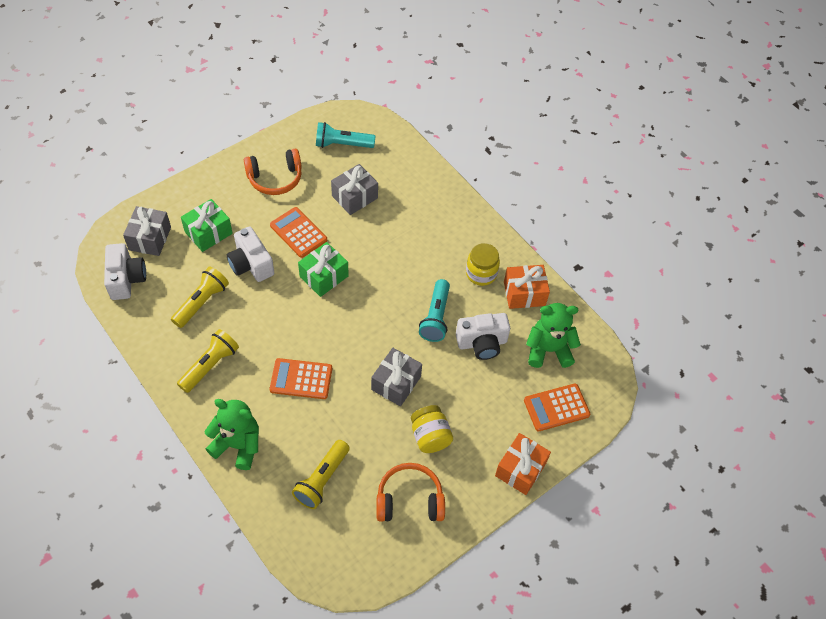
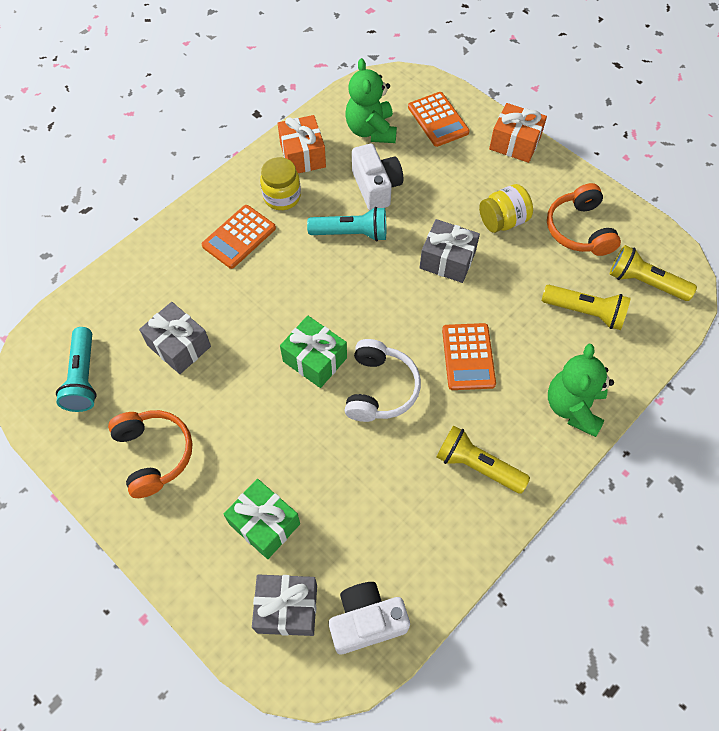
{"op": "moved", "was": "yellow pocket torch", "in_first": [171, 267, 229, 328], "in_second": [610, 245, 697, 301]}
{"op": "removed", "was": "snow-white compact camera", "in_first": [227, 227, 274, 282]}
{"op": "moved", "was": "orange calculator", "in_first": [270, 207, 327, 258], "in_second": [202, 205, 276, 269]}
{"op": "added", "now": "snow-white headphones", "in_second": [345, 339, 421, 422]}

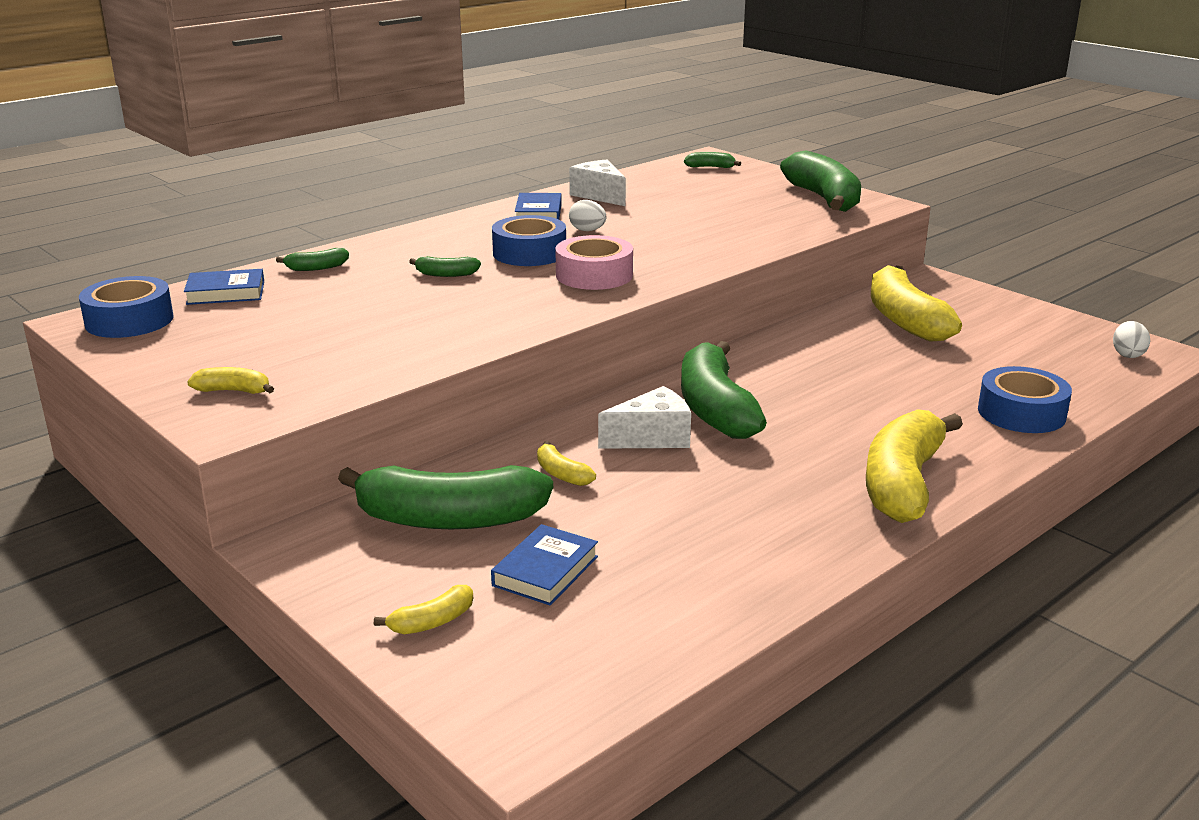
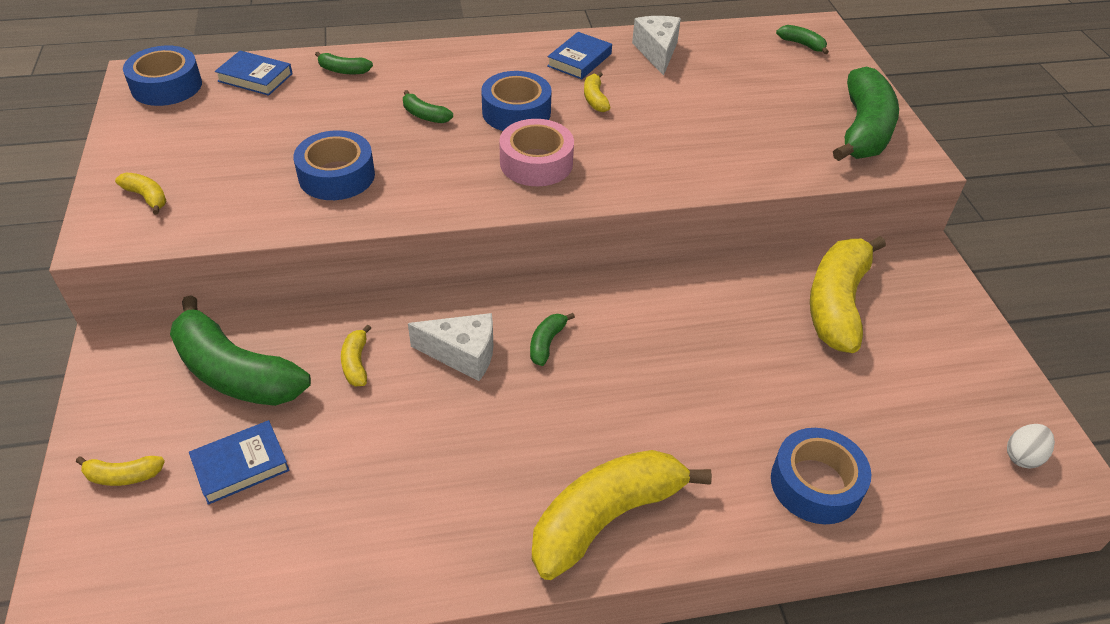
{"op": "replaced", "was": "snow-white toy egg", "now": "yellow banana", "in_first": [569, 200, 606, 231], "in_second": [584, 72, 611, 112]}
{"op": "resized", "was": "leaf-green banana", "in_first": [681, 341, 767, 439], "in_second": [530, 313, 575, 366], "ratio": 0.43}
{"op": "added", "now": "blue tape", "in_second": [293, 130, 375, 200]}

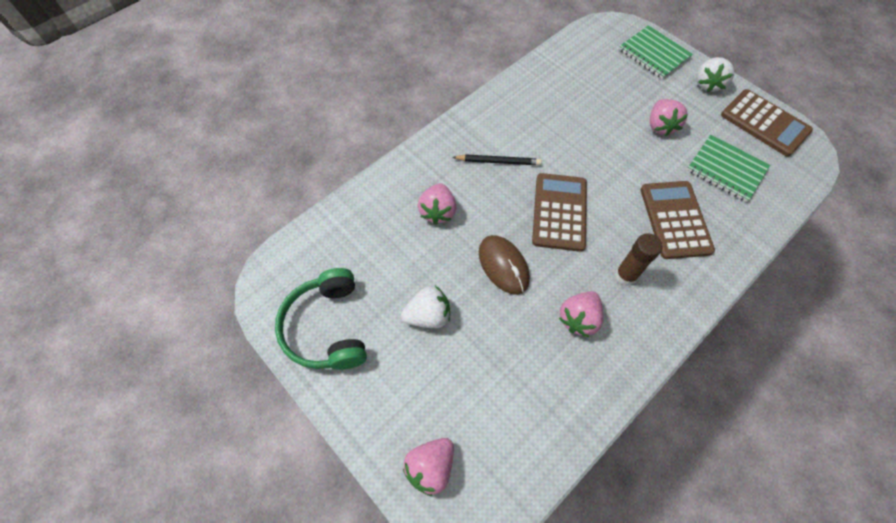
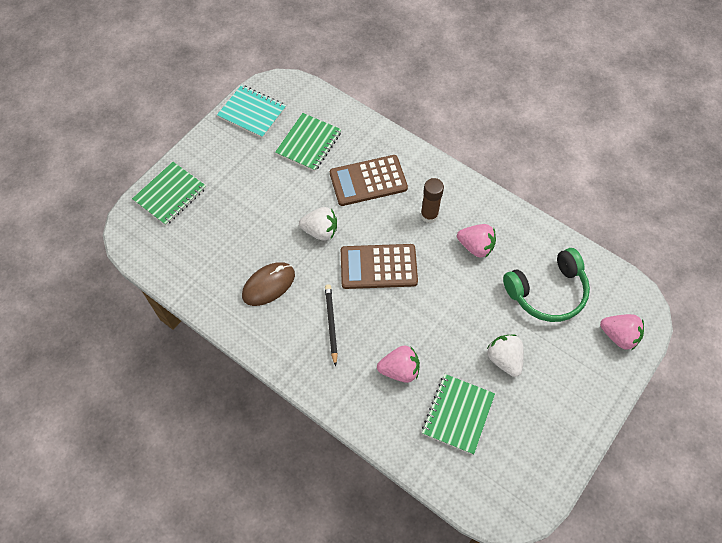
{"op": "moved", "was": "leaf-green headphones", "in_first": [275, 268, 367, 370], "in_second": [503, 248, 590, 322]}
{"op": "moved", "was": "brown PC mouse", "in_first": [479, 235, 530, 295], "in_second": [242, 262, 295, 306]}
{"op": "removed", "was": "pink strawberry", "in_first": [650, 99, 688, 136]}
{"op": "moved", "was": "snow-white strawberry", "in_first": [696, 57, 734, 92], "in_second": [299, 207, 337, 241]}
{"op": "replaced", "was": "brown calculator", "now": "teal notepad", "in_first": [721, 89, 813, 157], "in_second": [217, 85, 286, 139]}
{"op": "added", "now": "leaf-green notepad", "in_second": [422, 374, 495, 455]}

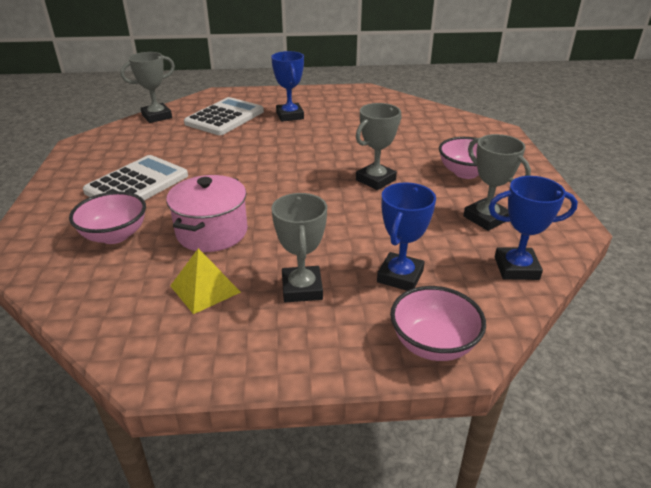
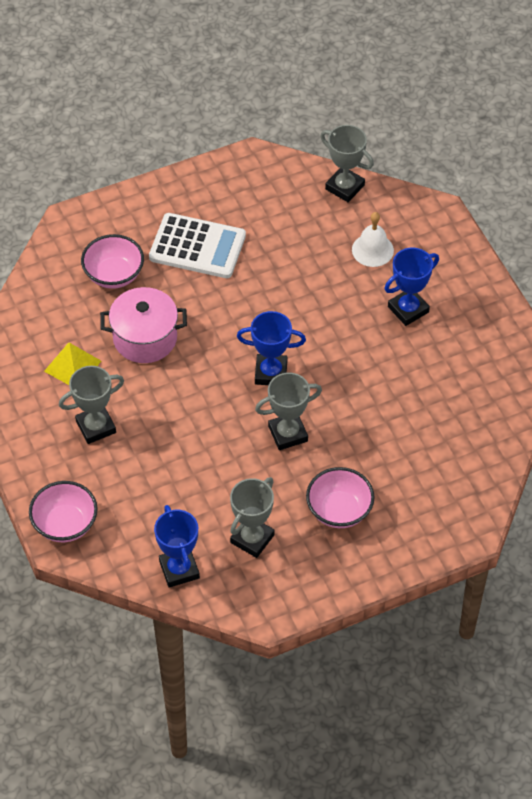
{"op": "replaced", "was": "snow-white calculator", "now": "snow-white school bell", "in_first": [184, 97, 264, 135], "in_second": [352, 212, 394, 267]}
{"op": "turned", "was": "ash-grey prize cup", "in_first": [356, 103, 401, 190], "in_second": [255, 373, 322, 450], "clockwise": -45}
{"op": "moved", "was": "blue prize cup", "in_first": [377, 183, 436, 291], "in_second": [237, 311, 306, 385]}

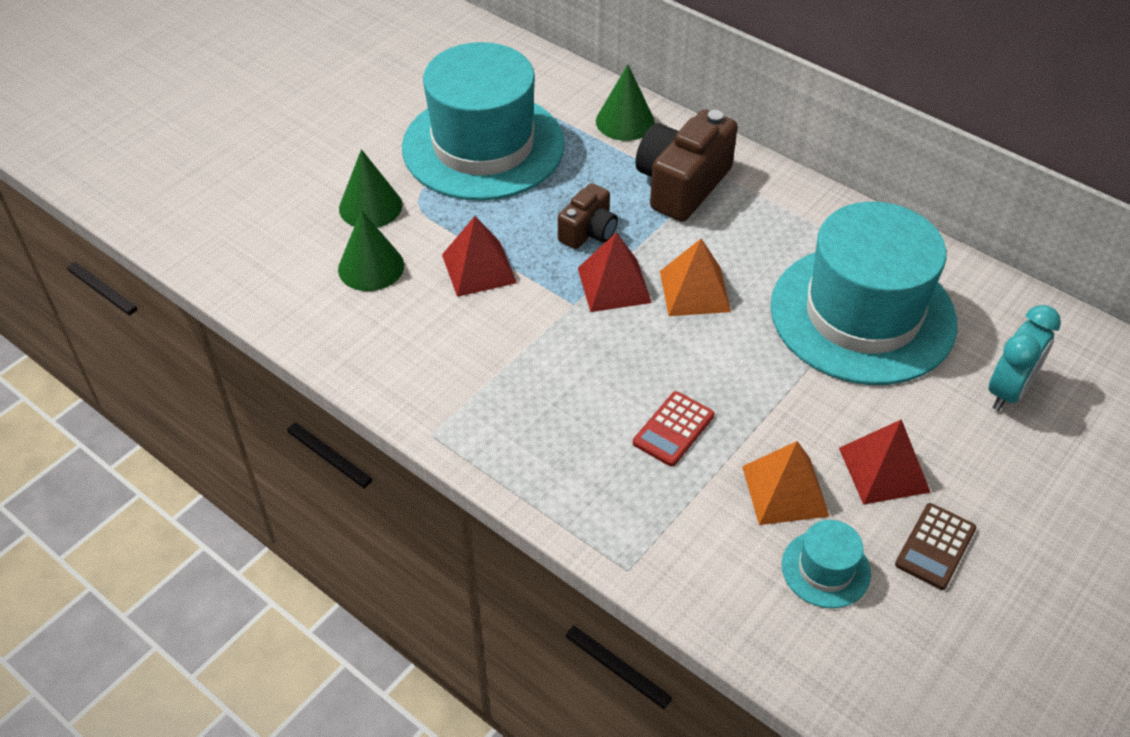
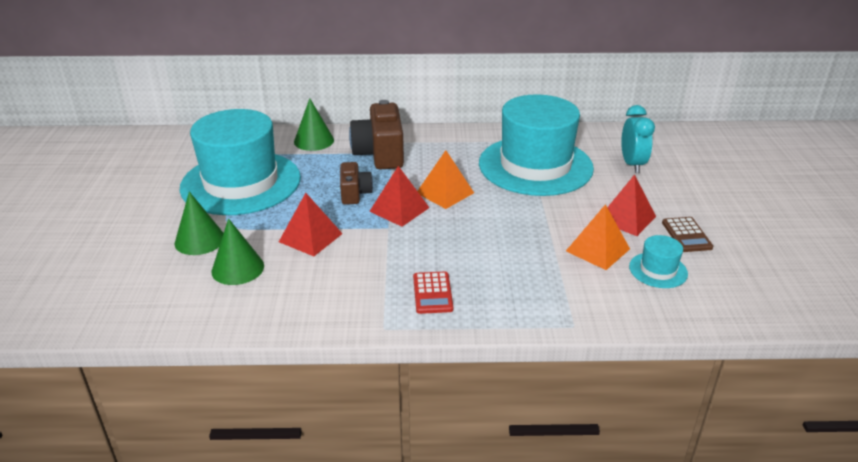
{"op": "moved", "was": "crimson calculator", "in_first": [633, 391, 714, 467], "in_second": [413, 271, 453, 314]}

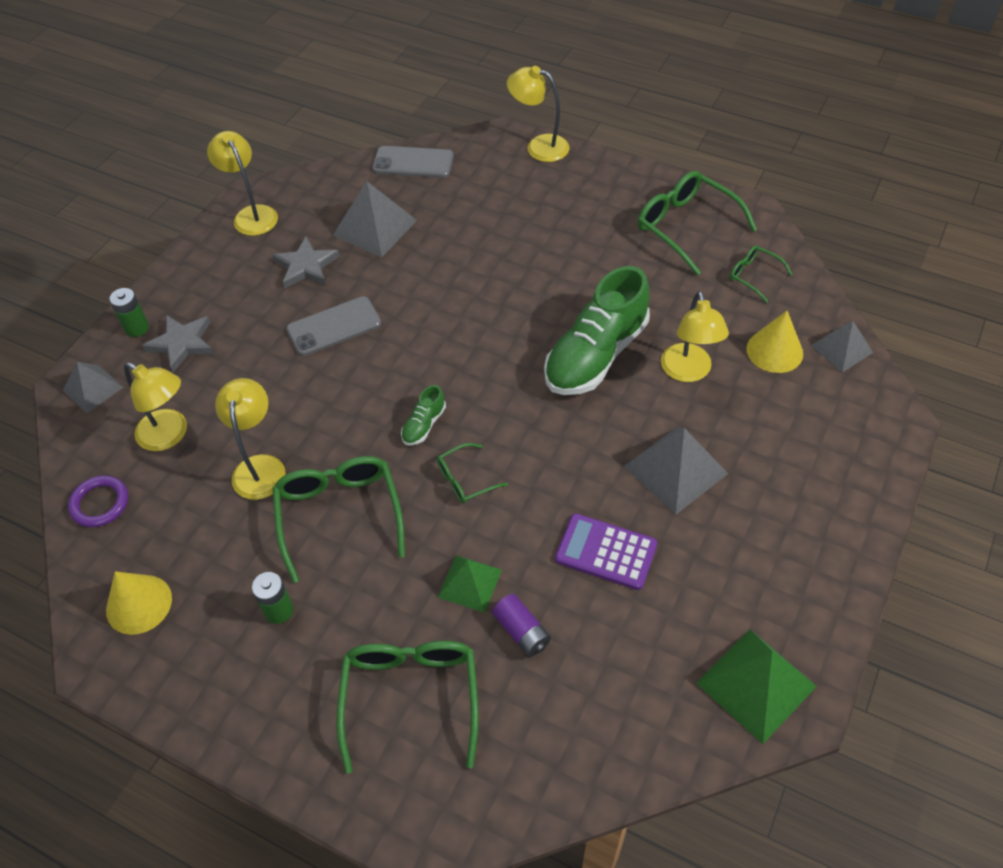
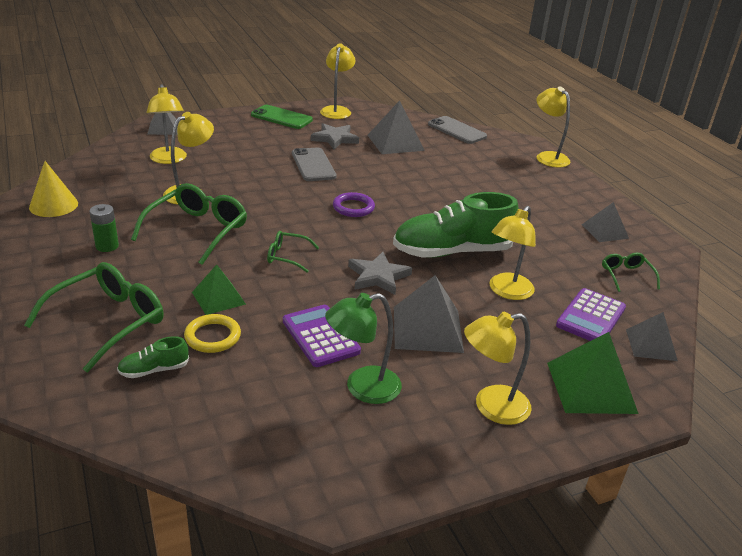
{"op": "moved", "was": "purple torus", "in_first": [68, 475, 128, 527], "in_second": [333, 192, 375, 217]}
{"op": "removed", "was": "leaf-green power cell", "in_first": [109, 288, 149, 337]}
{"op": "moved", "was": "ash-grey star shape", "in_first": [142, 315, 214, 372], "in_second": [348, 252, 412, 295]}
{"op": "turned", "was": "ash-grey mobile phone", "in_first": [286, 296, 381, 356], "in_second": [292, 147, 336, 181], "clockwise": 60}
{"op": "moved", "was": "leaf-green lace-up shoe", "in_first": [401, 385, 446, 446], "in_second": [117, 336, 189, 378]}
{"op": "replaced", "was": "purple power cell", "now": "yellow torus", "in_first": [492, 594, 551, 657], "in_second": [184, 314, 241, 353]}
{"op": "replaced", "was": "leaf-green glasses", "now": "ash-grey pyramid shape", "in_first": [638, 171, 757, 275], "in_second": [582, 202, 629, 242]}
{"op": "moved", "was": "leaf-green pyramid shape", "in_first": [696, 629, 817, 744], "in_second": [547, 332, 639, 414]}
{"op": "replaced", "was": "yellow solid cone", "now": "purple calculator", "in_first": [746, 311, 803, 373], "in_second": [556, 288, 626, 341]}
{"op": "added", "now": "leaf-green mobile phone", "in_second": [251, 105, 313, 129]}
{"op": "added", "now": "leaf-green desk lamp", "in_second": [325, 293, 402, 404]}
{"op": "added", "now": "yellow desk lamp", "in_second": [464, 312, 532, 425]}

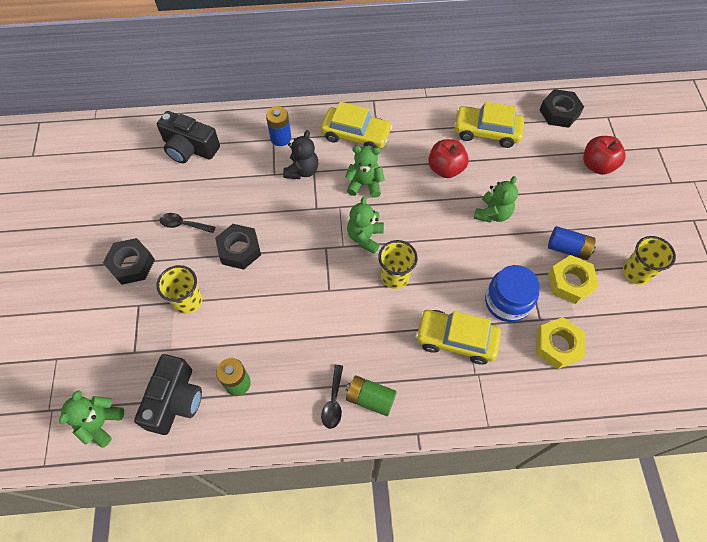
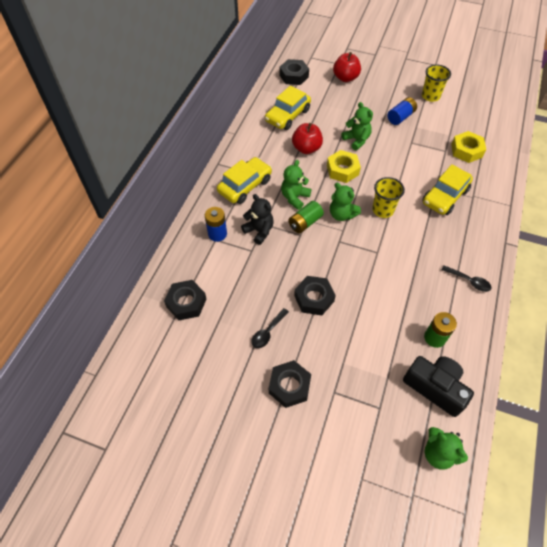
{"op": "removed", "was": "yellow tumbler", "in_first": [156, 265, 202, 314]}
{"op": "replaced", "was": "ebony compact camera", "now": "ebony nut", "in_first": [157, 111, 220, 163], "in_second": [164, 280, 206, 320]}
{"op": "moved", "was": "leaf-green power cell", "in_first": [346, 375, 397, 416], "in_second": [288, 201, 324, 233]}
{"op": "removed", "was": "blue preserve jar", "in_first": [485, 265, 540, 322]}
{"op": "moved", "was": "yellow nut", "in_first": [548, 255, 599, 304], "in_second": [327, 150, 361, 183]}

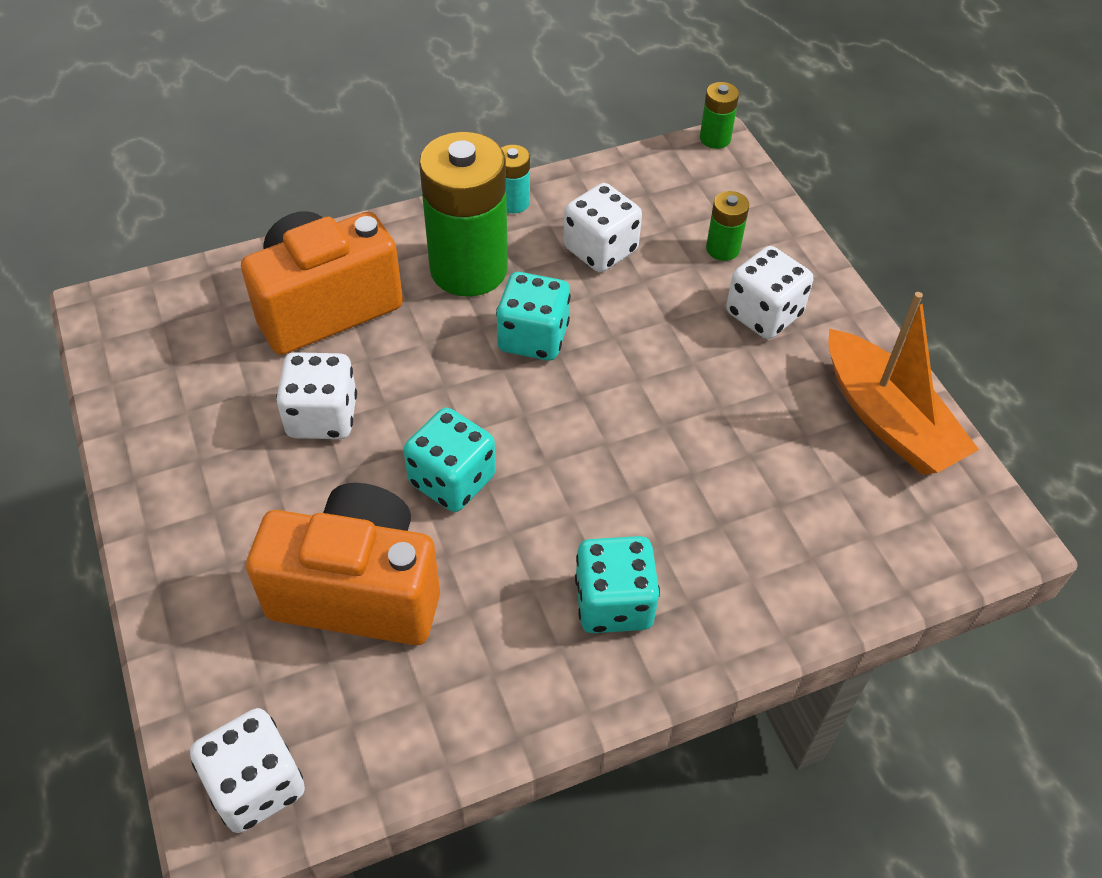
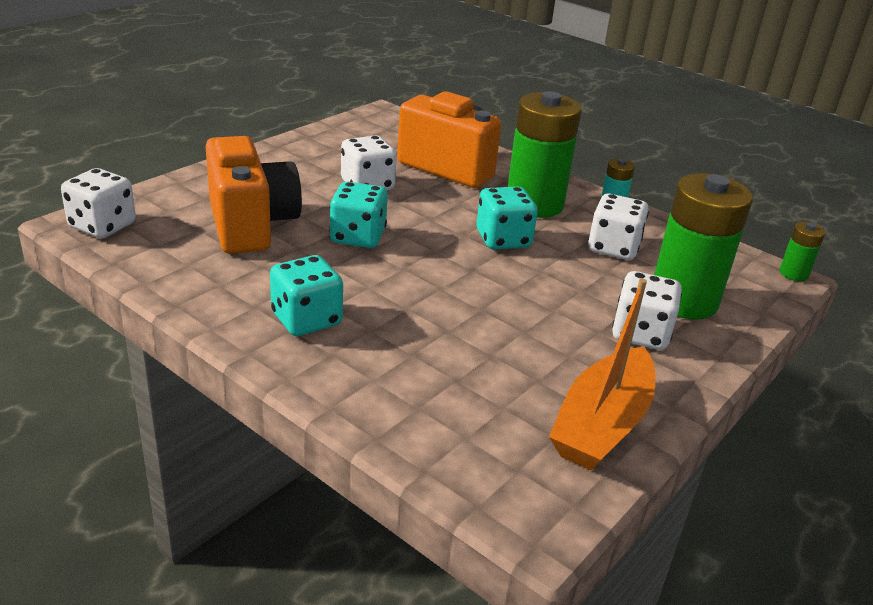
{"op": "resized", "was": "leaf-green power cell", "in_first": [706, 191, 749, 261], "in_second": [654, 173, 753, 319], "ratio": 2.24}

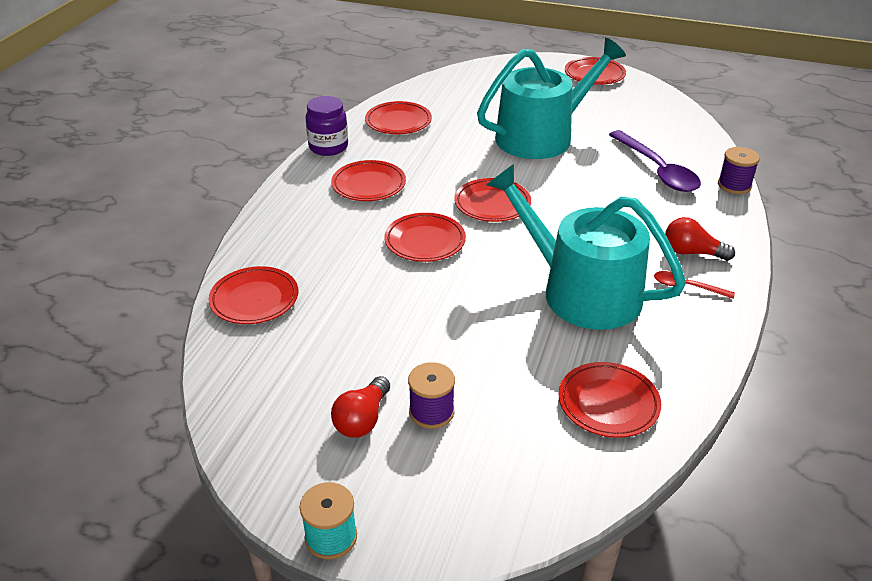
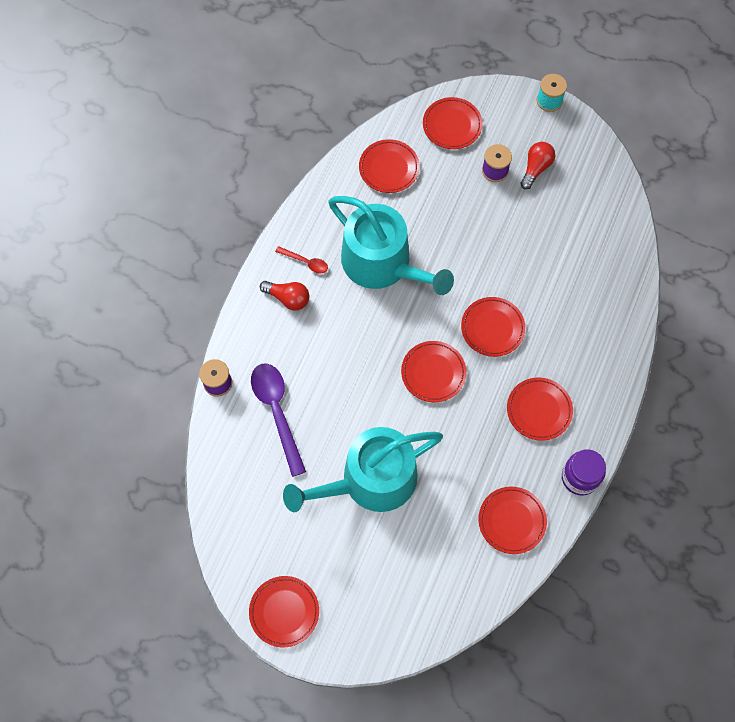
{"op": "moved", "was": "crimson plate", "in_first": [209, 266, 298, 324], "in_second": [423, 97, 482, 149]}

